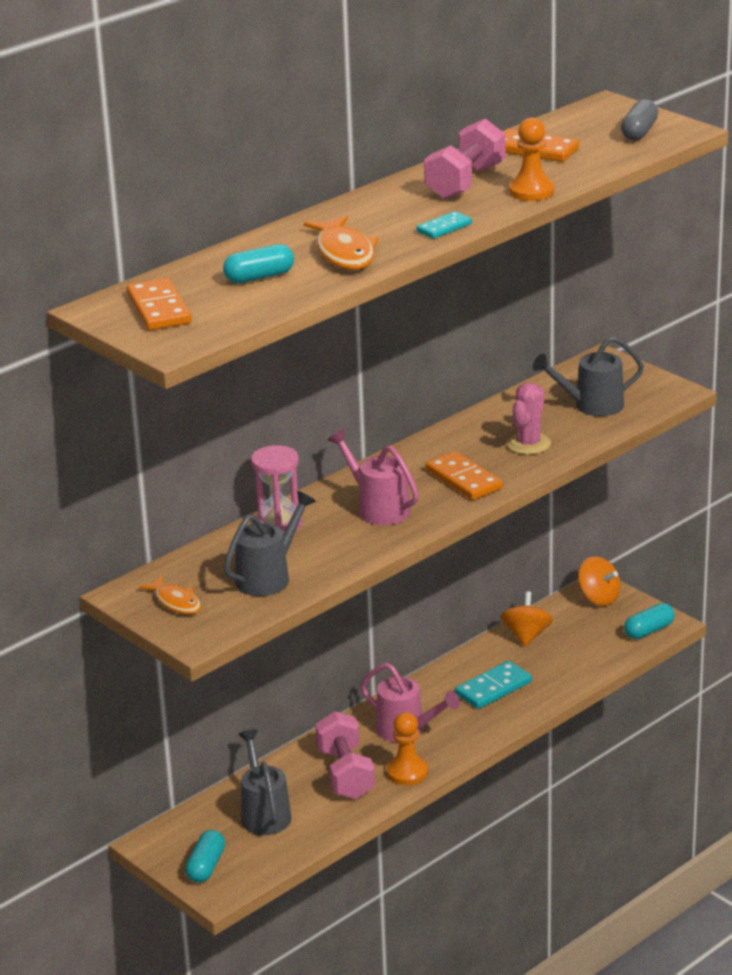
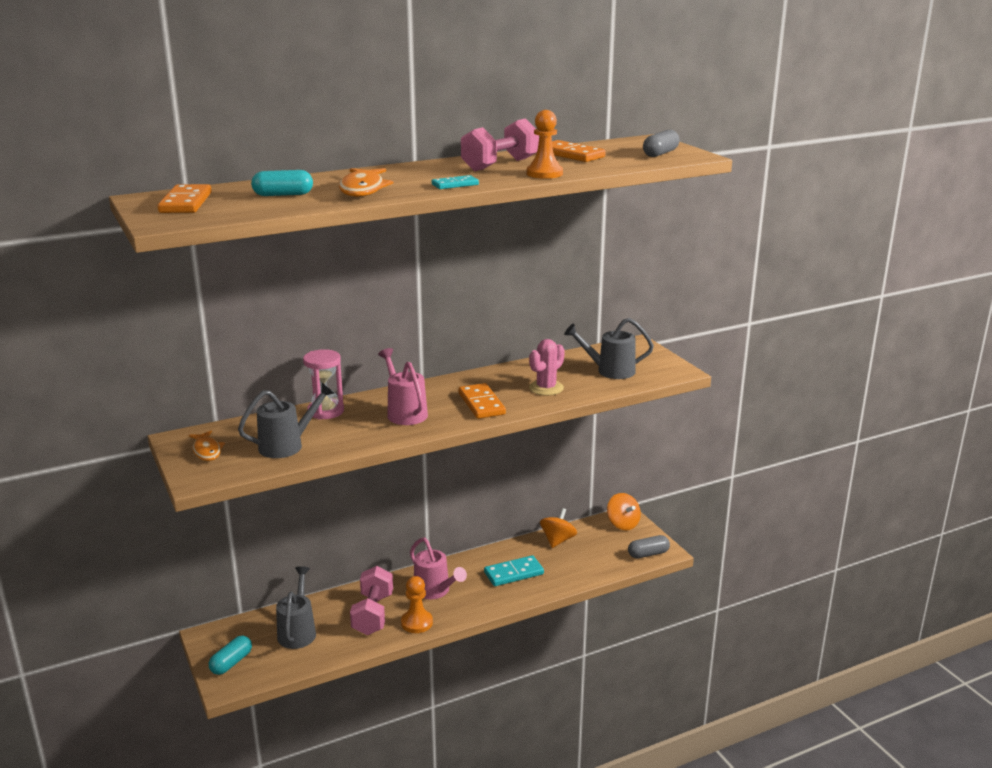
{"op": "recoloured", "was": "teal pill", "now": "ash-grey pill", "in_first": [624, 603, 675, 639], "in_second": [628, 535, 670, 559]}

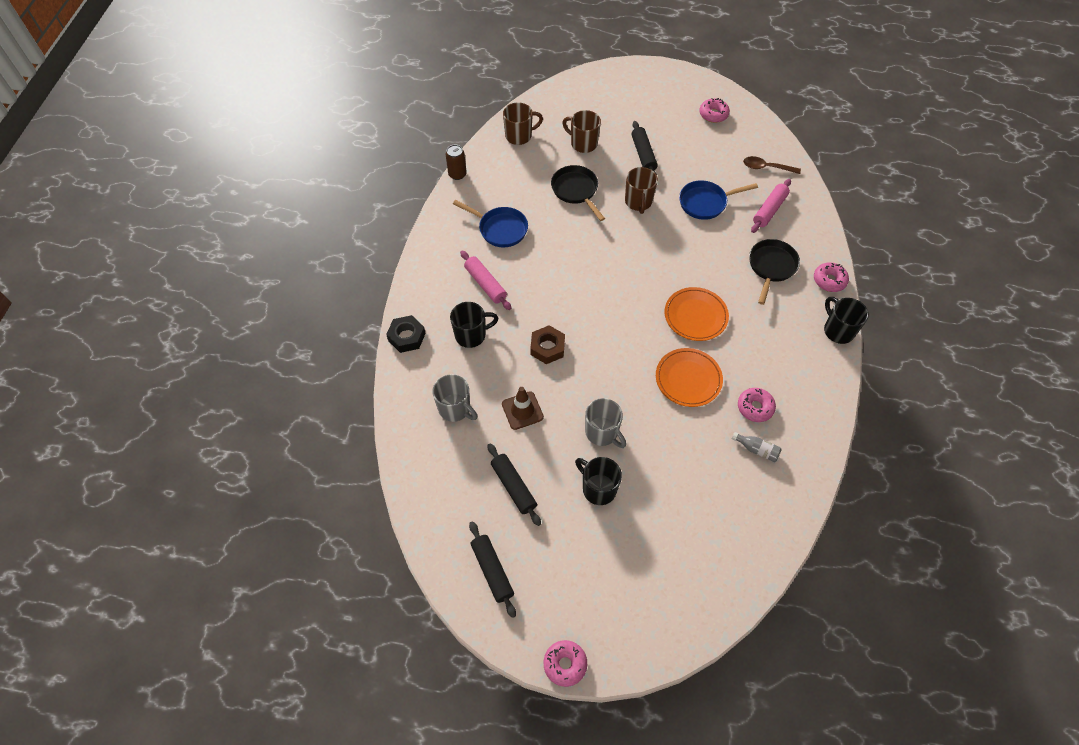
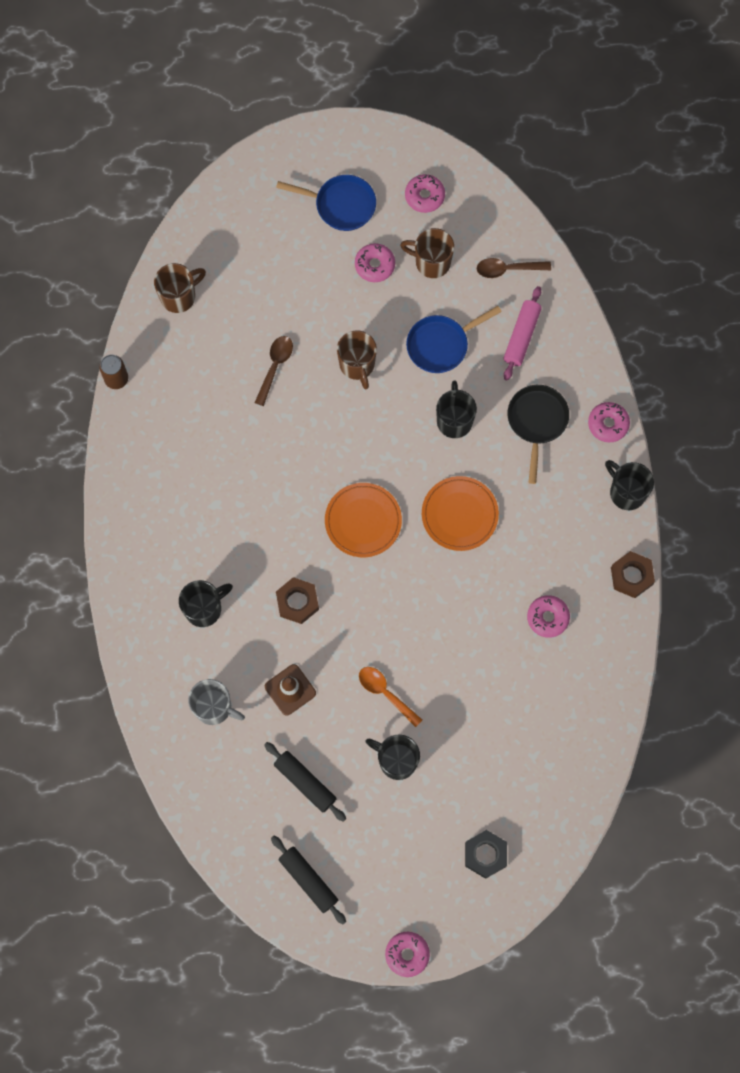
{"op": "moved", "was": "ebony nut", "in_first": [386, 315, 426, 353], "in_second": [465, 830, 507, 879]}
{"op": "moved", "was": "blue frying pan", "in_first": [453, 200, 528, 247], "in_second": [276, 175, 376, 231]}
{"op": "removed", "was": "pink rolling pin", "in_first": [460, 250, 511, 310]}
{"op": "replaced", "was": "ebony frying pan", "now": "brown tablespoon", "in_first": [551, 165, 605, 221], "in_second": [255, 336, 293, 406]}
{"op": "moved", "was": "brown tea mug", "in_first": [562, 110, 601, 153], "in_second": [400, 228, 454, 278]}
{"op": "replaced", "was": "ash-grey tea mug", "now": "orange tablespoon", "in_first": [585, 398, 626, 448], "in_second": [359, 667, 422, 727]}
{"op": "removed", "was": "ebony rolling pin", "in_first": [631, 121, 658, 175]}
{"op": "moved", "was": "orange plate", "in_first": [656, 348, 723, 407], "in_second": [325, 483, 402, 557]}
{"op": "removed", "was": "ash-grey drink bottle", "in_first": [732, 432, 782, 462]}
{"op": "added", "now": "pink doughnut", "in_second": [355, 243, 395, 282]}
{"op": "added", "now": "ebony tea mug", "in_second": [436, 380, 477, 438]}
{"op": "added", "now": "brown nut", "in_second": [611, 551, 655, 598]}

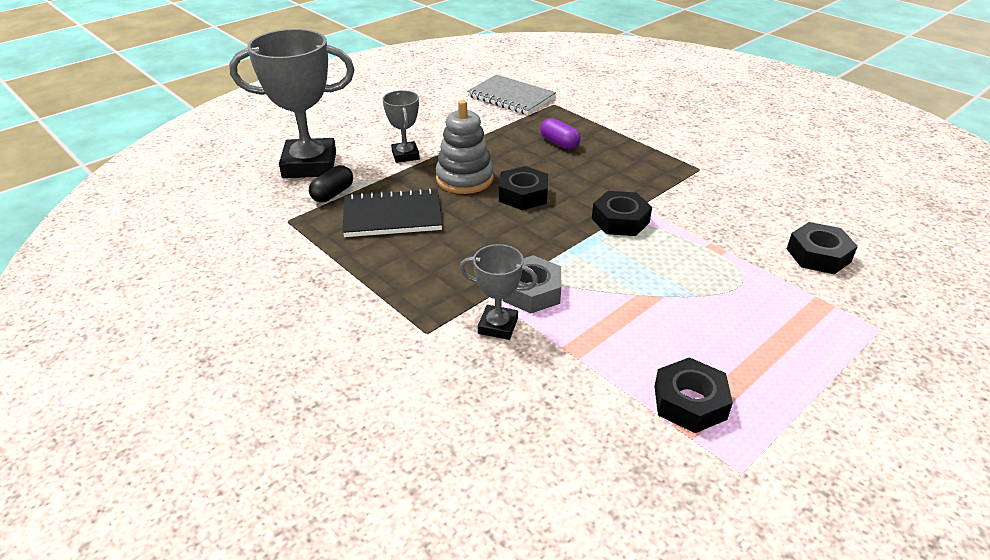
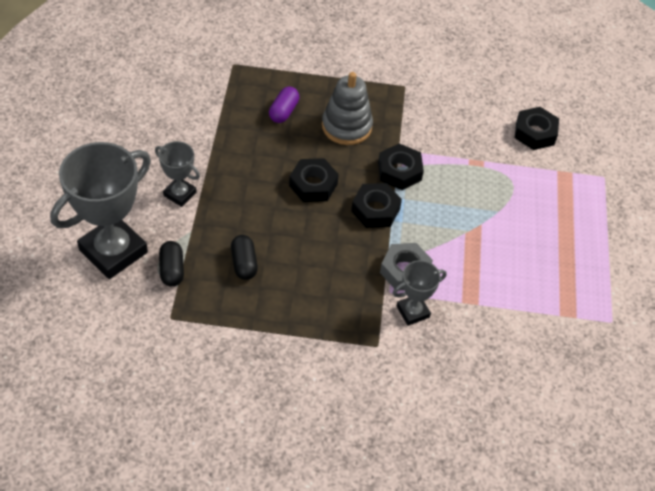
{"op": "replaced", "was": "ebony notepad", "now": "ebony pill", "in_first": [342, 188, 442, 237], "in_second": [231, 235, 258, 280]}
{"op": "moved", "was": "ash-grey stacking rings", "in_first": [436, 100, 494, 194], "in_second": [322, 72, 373, 145]}
{"op": "removed", "was": "ash-grey notepad", "in_first": [467, 74, 556, 115]}
{"op": "turned", "was": "purple pill", "in_first": [540, 118, 581, 149], "in_second": [269, 87, 299, 123], "clockwise": -75}
{"op": "moved", "was": "ebony nut", "in_first": [654, 357, 733, 433], "in_second": [351, 183, 402, 228]}

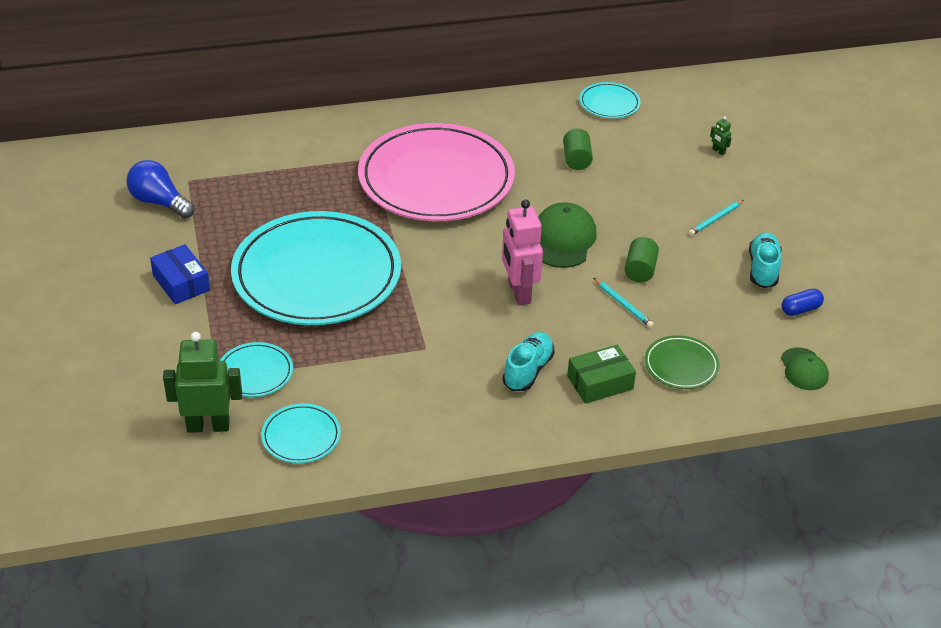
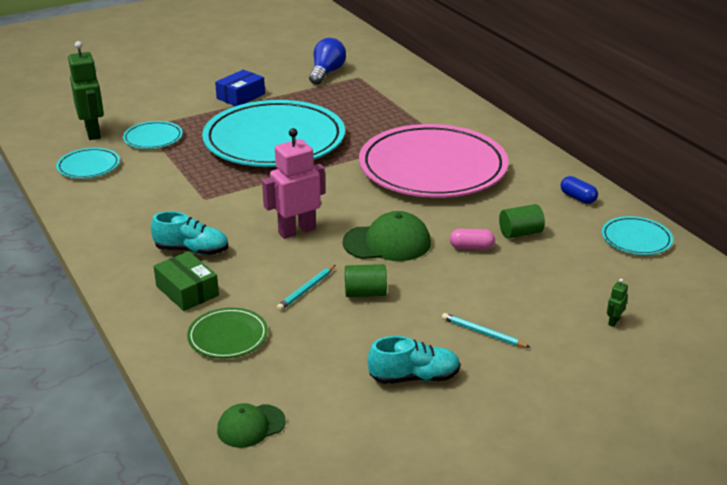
{"op": "moved", "was": "blue pill", "in_first": [781, 289, 824, 316], "in_second": [561, 176, 598, 204]}
{"op": "added", "now": "pink pill", "in_second": [450, 229, 495, 250]}

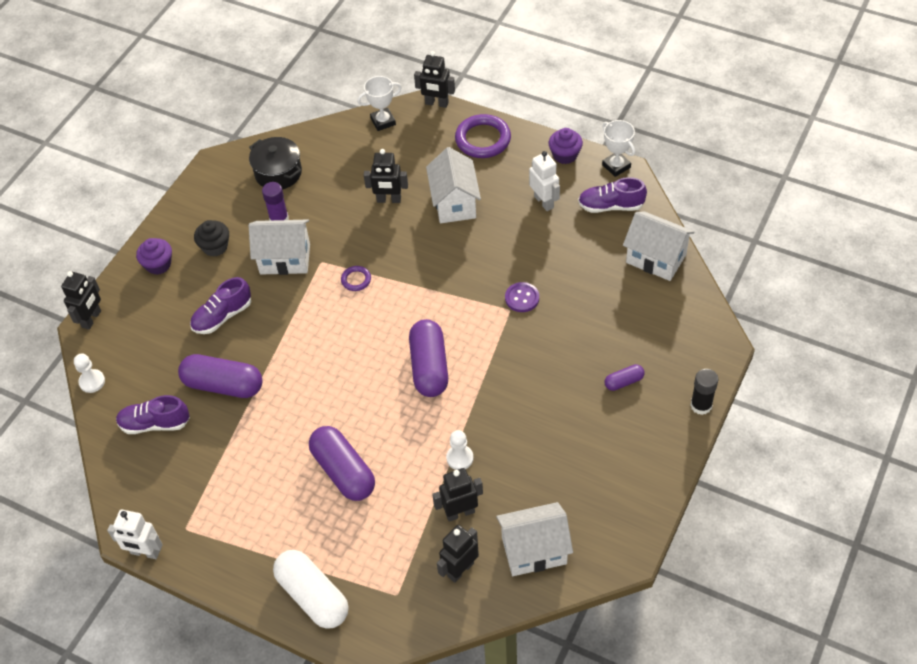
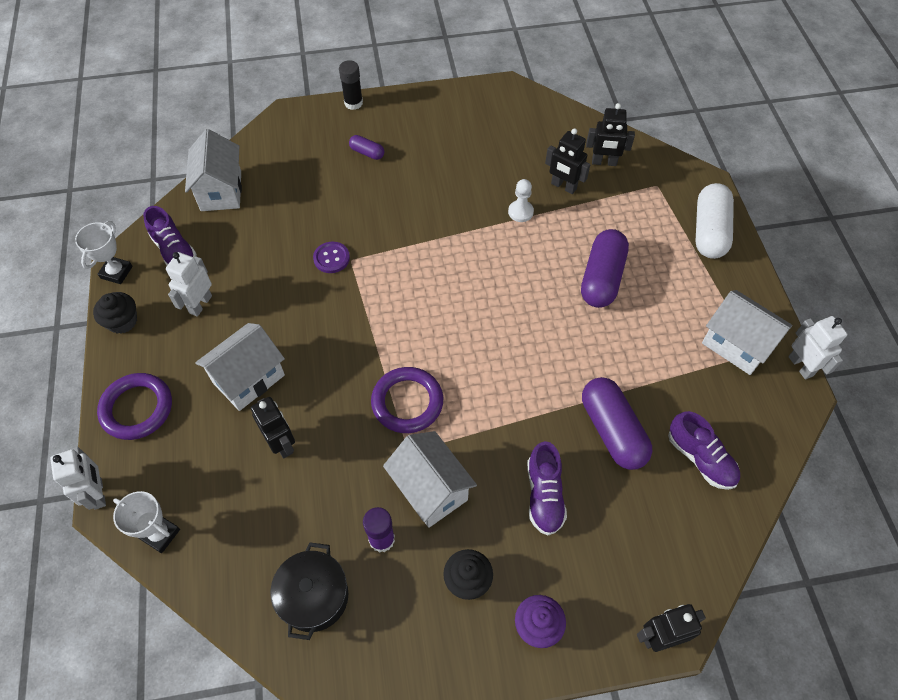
{"op": "removed", "was": "snow-white game pawn", "in_first": [74, 354, 105, 393]}
{"op": "turned", "was": "purple lace-up shoe", "in_first": [190, 277, 251, 334], "in_second": [527, 441, 567, 535], "clockwise": 75}
{"op": "resized", "was": "purple torus", "in_first": [341, 266, 371, 291], "in_second": [371, 367, 443, 433], "ratio": 1.99}
{"op": "removed", "was": "purple pill", "in_first": [409, 319, 448, 397]}
{"op": "recoloured", "was": "ebony robot", "now": "snow-white robot", "in_first": [414, 51, 455, 108], "in_second": [50, 447, 106, 510]}
{"op": "moved", "was": "snow-white toy house", "in_first": [496, 502, 573, 576], "in_second": [702, 290, 793, 375]}
{"op": "recoloured", "was": "purple fairy cake", "now": "ebony fairy cake", "in_first": [549, 128, 583, 164], "in_second": [93, 292, 137, 334]}

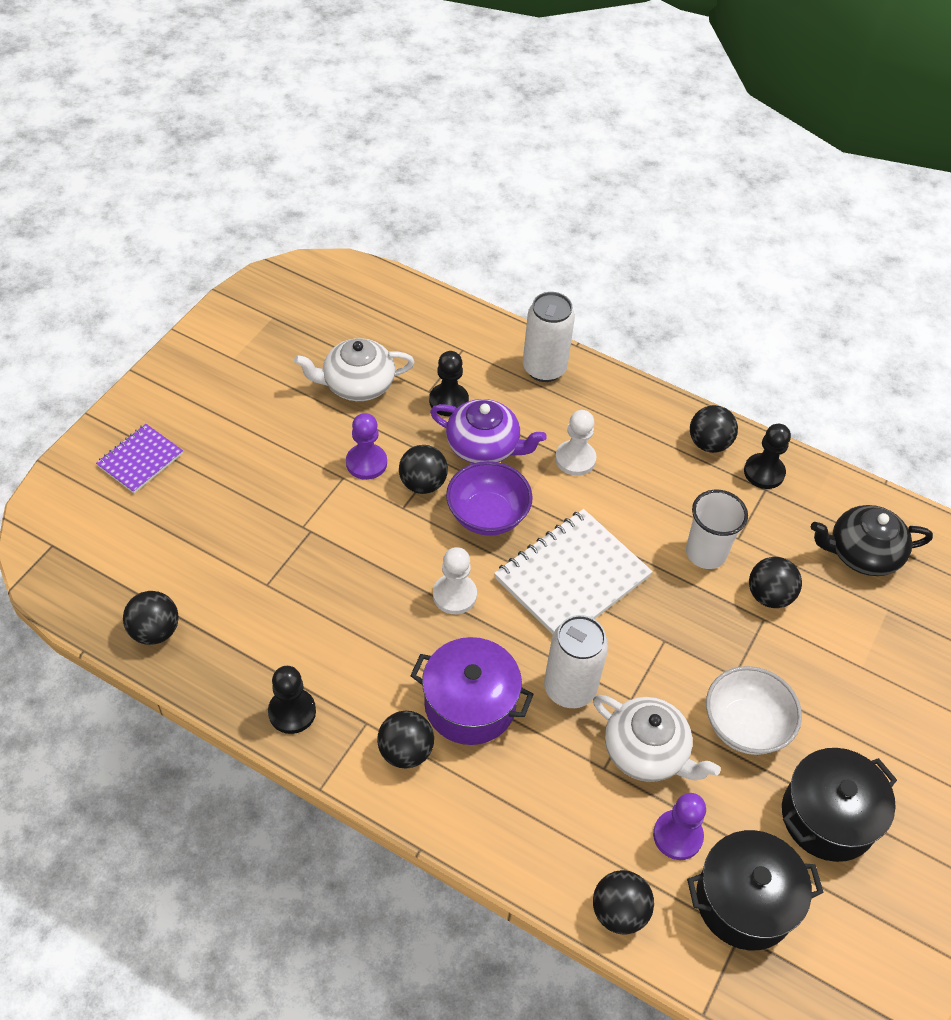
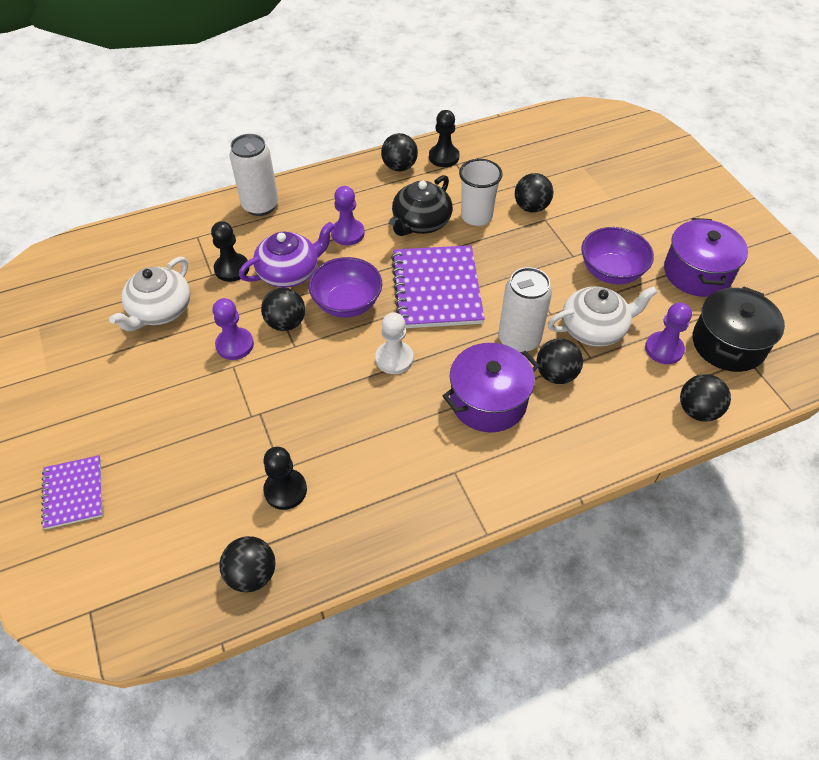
{"op": "moved", "was": "ebony game pawn", "in_first": [268, 666, 316, 734], "in_second": [263, 447, 307, 510]}
{"op": "moved", "was": "ebony sphere", "in_first": [377, 711, 434, 769], "in_second": [537, 338, 583, 384]}
{"op": "recoloured", "was": "snow-white notepad", "now": "purple notepad", "in_first": [494, 509, 653, 635], "in_second": [391, 245, 485, 328]}
{"op": "recoloured", "was": "snow-white game pawn", "now": "purple game pawn", "in_first": [555, 410, 596, 476], "in_second": [331, 186, 365, 245]}
{"op": "recoloured", "was": "snow-white deep dish", "now": "purple deep dish", "in_first": [706, 666, 802, 755], "in_second": [582, 227, 654, 284]}
{"op": "recoloured", "was": "ebony pot", "now": "purple pot", "in_first": [782, 748, 897, 862], "in_second": [664, 218, 748, 297]}
{"op": "moved", "was": "ebony china teapot", "in_first": [811, 505, 933, 576], "in_second": [389, 175, 452, 236]}

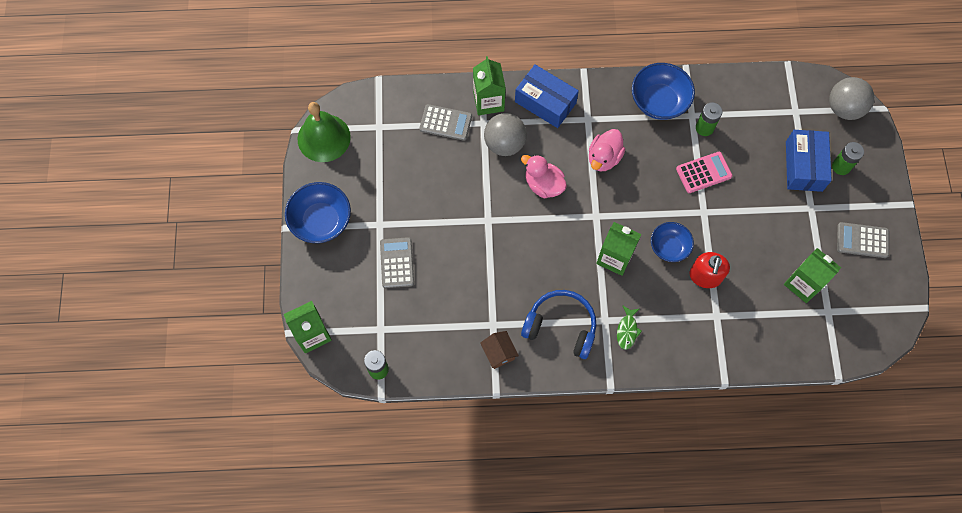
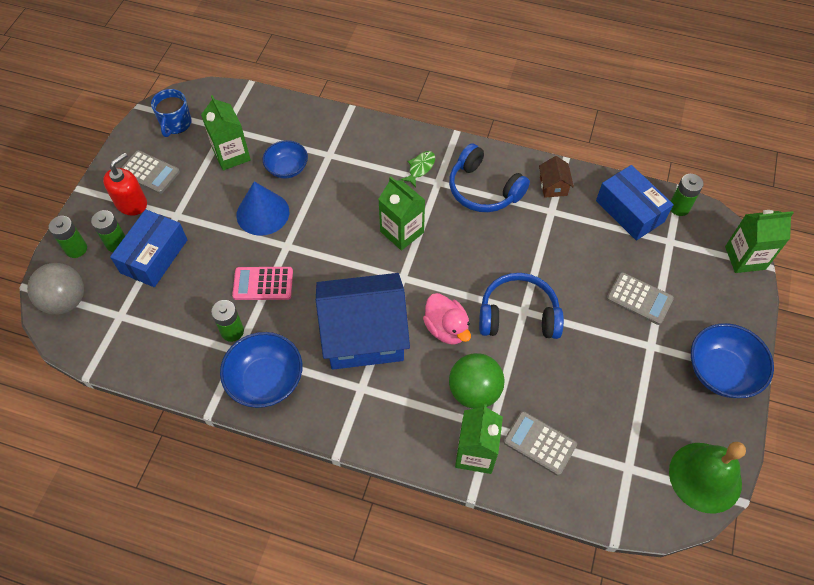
{"op": "turned", "was": "ash-grey calculator", "in_first": [380, 237, 414, 288], "in_second": [606, 272, 674, 325], "clockwise": -75}
{"op": "recoloured", "was": "ash-grey sphere", "now": "leaf-green sphere", "in_first": [484, 113, 527, 156], "in_second": [449, 353, 504, 409]}
{"op": "moved", "was": "blue box", "in_first": [515, 64, 579, 128], "in_second": [596, 165, 674, 240]}
{"op": "replaced", "was": "pink duck", "now": "blue toy house", "in_first": [589, 129, 625, 172], "in_second": [316, 273, 410, 370]}
{"op": "moved", "was": "blue deep dish", "in_first": [651, 222, 694, 262], "in_second": [263, 140, 308, 179]}
{"op": "moved", "was": "crimson soap dispenser", "in_first": [689, 252, 730, 288], "in_second": [103, 152, 147, 216]}
{"op": "added", "now": "leaf-green power cell", "in_second": [49, 216, 87, 258]}
{"op": "added", "now": "blue tea mug", "in_second": [151, 89, 192, 137]}
{"op": "added", "now": "blue solid cone", "in_second": [236, 182, 289, 236]}
{"op": "added", "now": "blue headphones", "in_second": [479, 273, 564, 339]}

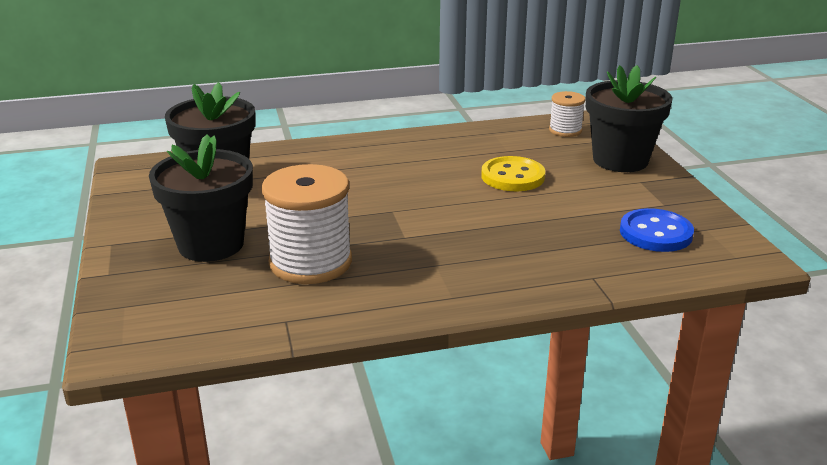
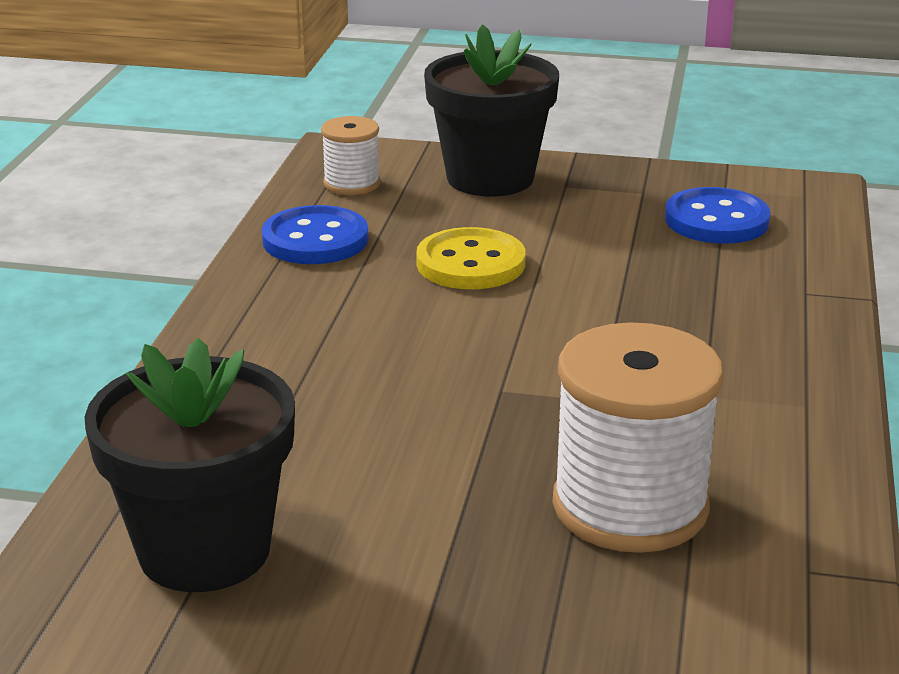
{"op": "removed", "was": "ebony plant pot", "in_first": [149, 134, 253, 262]}
{"op": "added", "now": "blue sewing button", "in_second": [262, 205, 368, 264]}

